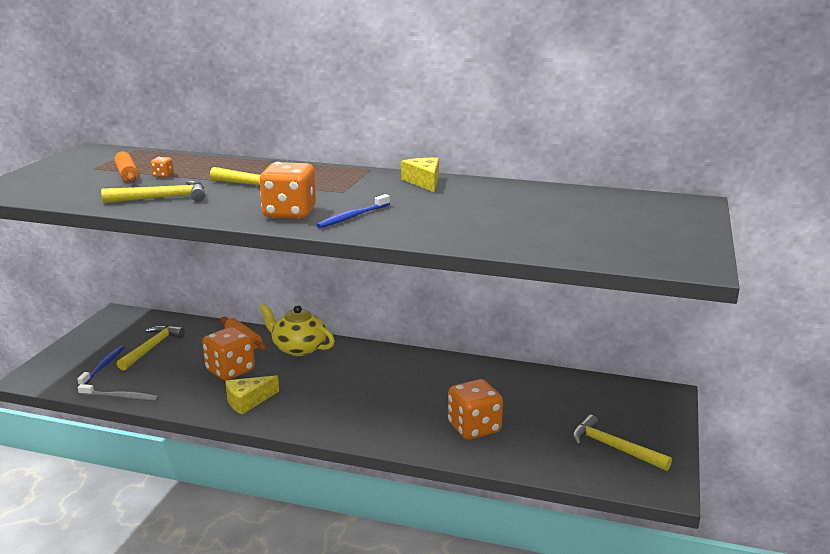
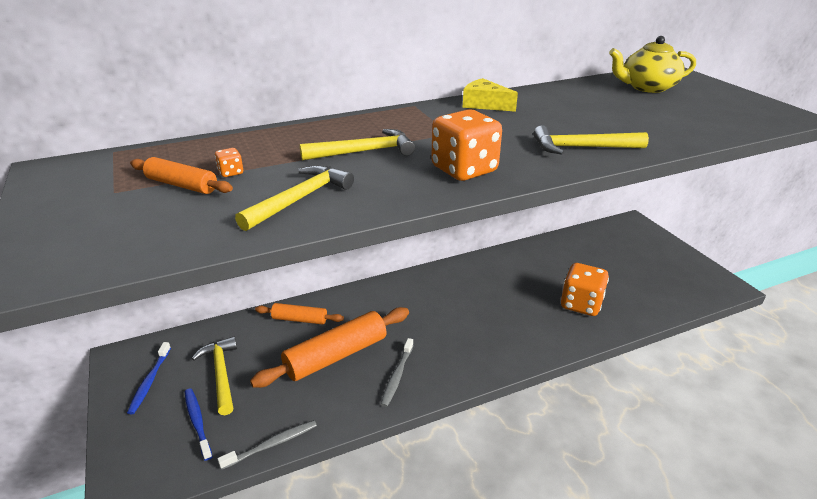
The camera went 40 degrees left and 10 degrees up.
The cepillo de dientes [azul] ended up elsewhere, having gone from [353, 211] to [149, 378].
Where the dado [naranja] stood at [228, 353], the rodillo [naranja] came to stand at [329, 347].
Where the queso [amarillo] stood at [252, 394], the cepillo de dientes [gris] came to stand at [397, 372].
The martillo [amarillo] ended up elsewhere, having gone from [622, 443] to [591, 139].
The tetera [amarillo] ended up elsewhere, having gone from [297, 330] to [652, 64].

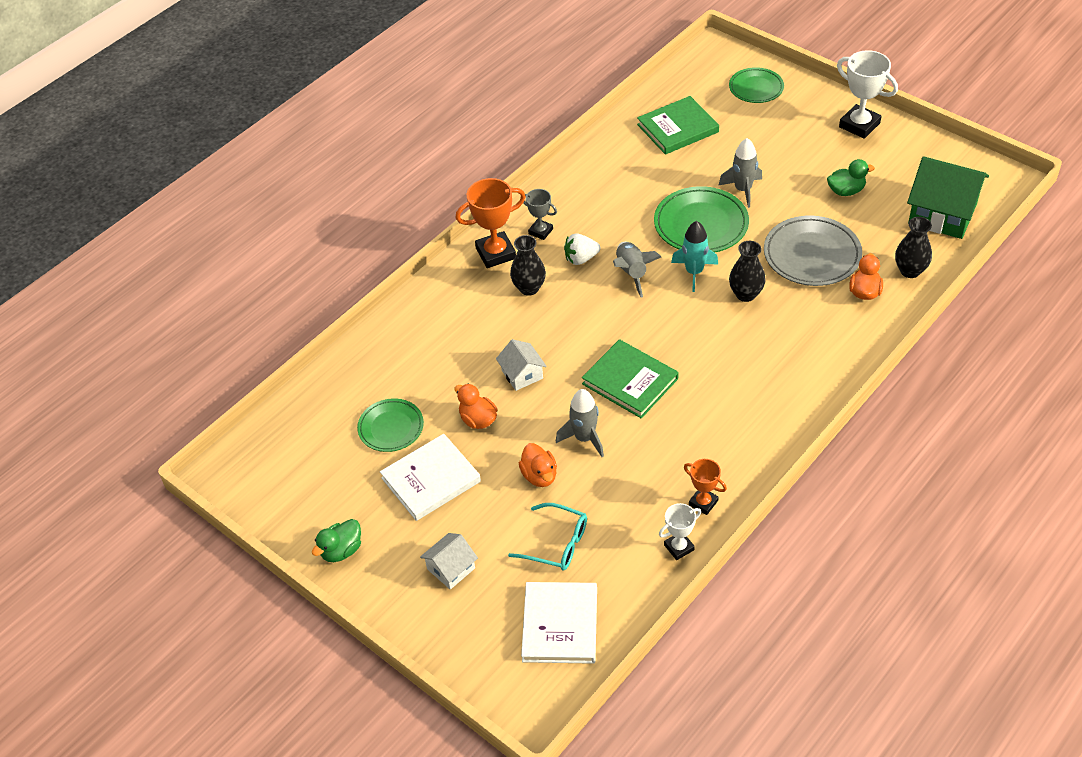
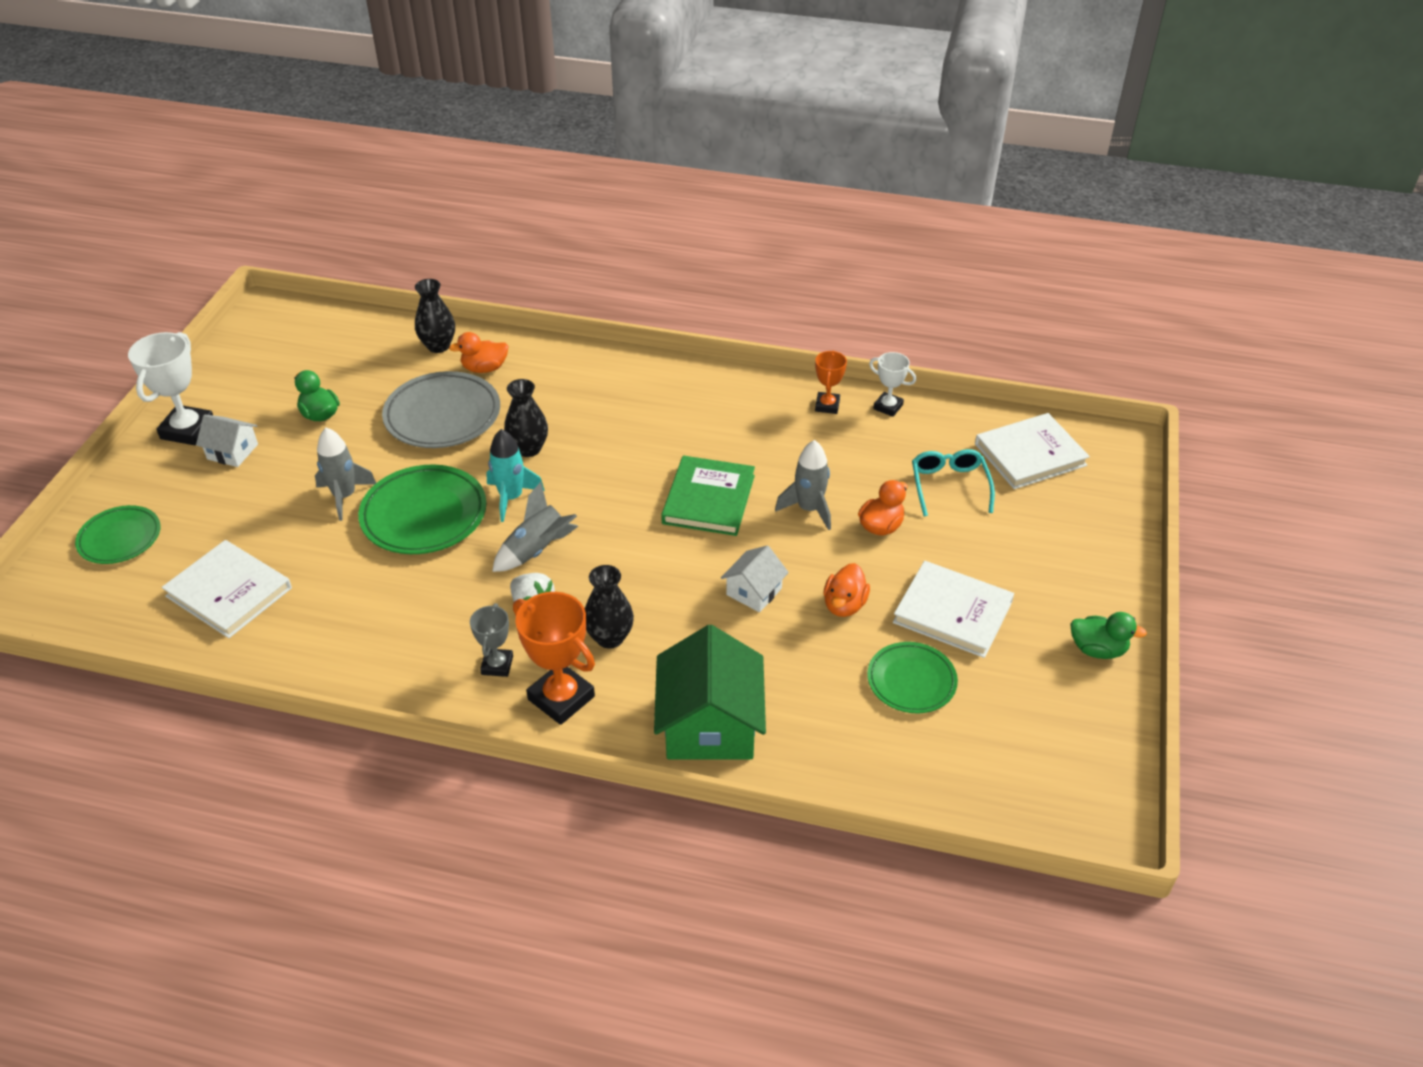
The camera went 120 degrees left and 5 degrees down.
What was the libro [verde] at [678, 125] turned into the libro [blanco] at [227, 589].
The casa [blanco] ended up elsewhere, having gone from [449, 561] to [227, 441].
The casa [verde] ended up elsewhere, having gone from [948, 197] to [710, 692].

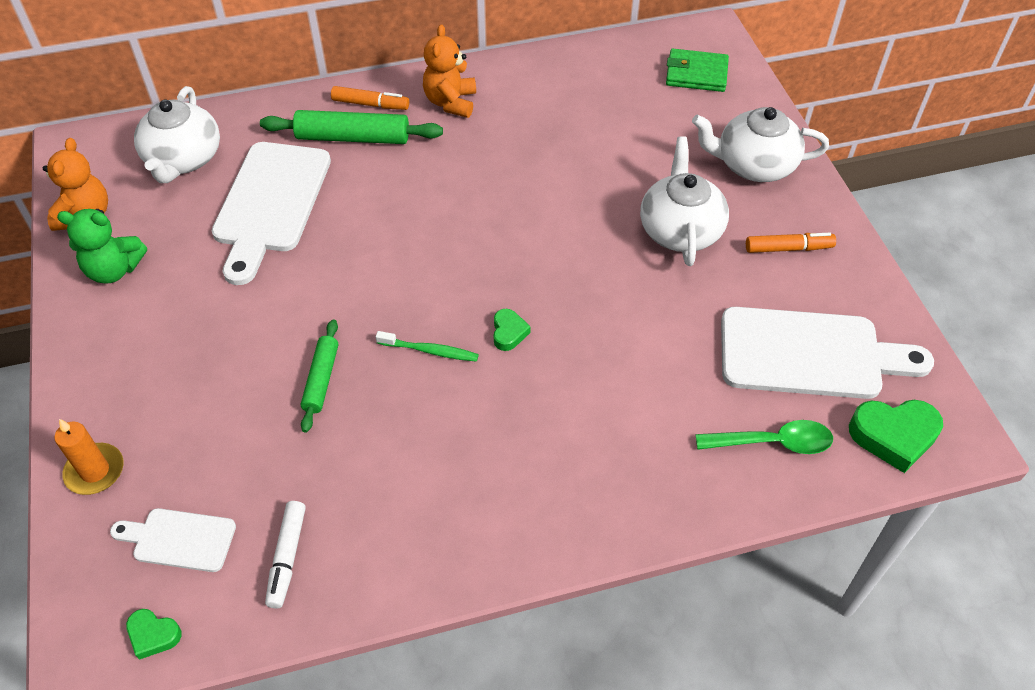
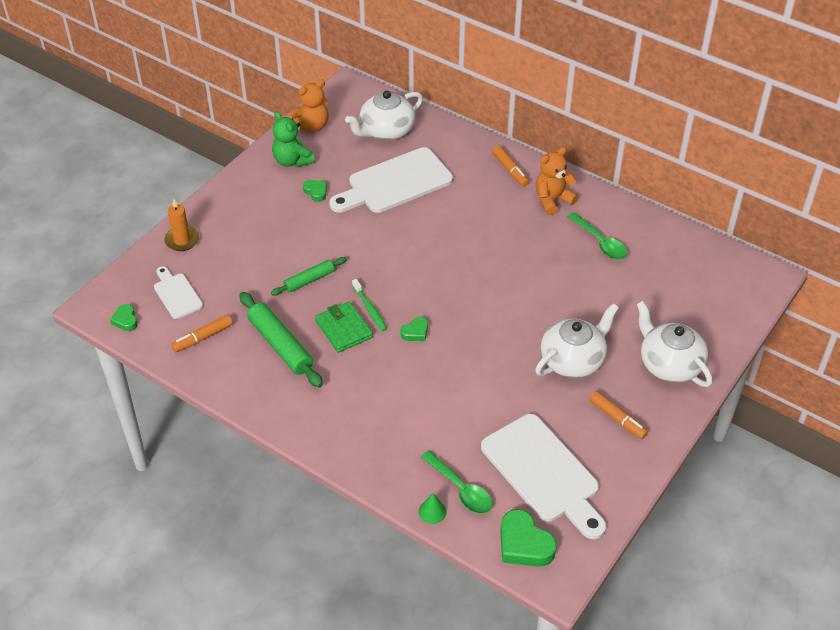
The camera went 50 degrees right and 5 degrees down.
What was the rotulador [blanco] at [285, 554] turned into the rotulador [naranja] at [202, 333].
The rodillo [verde] ended up elsewhere, having gone from [351, 127] to [281, 340].
The second view gained the corazón [verde] at [315, 191].
The cartera [verde] ended up elsewhere, having gone from [697, 70] to [344, 327].
The second view gained the cono [verde] at [433, 508].
The second view gained the cuchara [verde] at [597, 236].

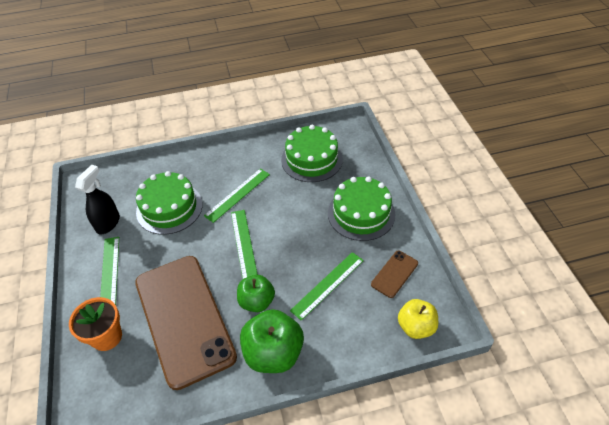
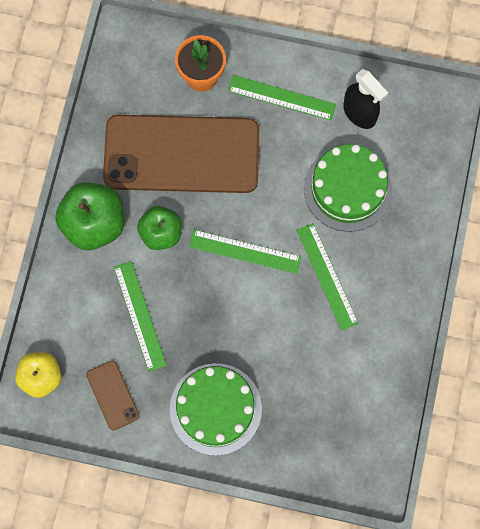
The camera went 115 degrees right and 25 degrees up.
The second view lost the tarta [verde] at [312, 153].

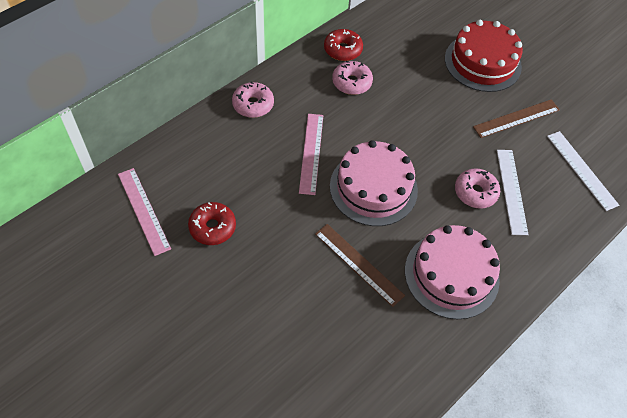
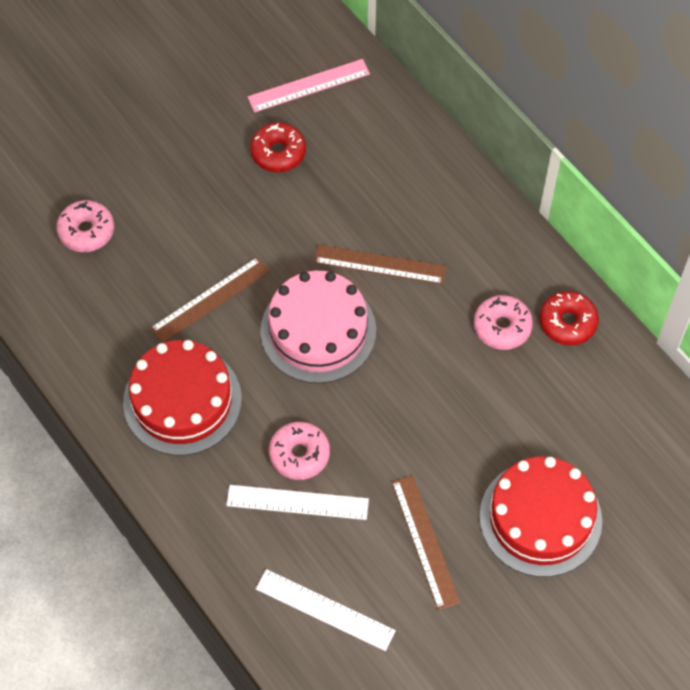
The camera went 100 degrees right and 5 degrees up.
The rosquilla [rosa] ended up elsewhere, having gone from [253, 99] to [85, 226].
What was the tarta [rosa] at [452, 272] turned into the tarta [rojo] at [182, 397].
The regla [blanco] at [583, 171] ended up facing another way, 45 degrees clockwise from before.
What was the regla [rosa] at [311, 154] turned into the regla [marrón] at [380, 264].

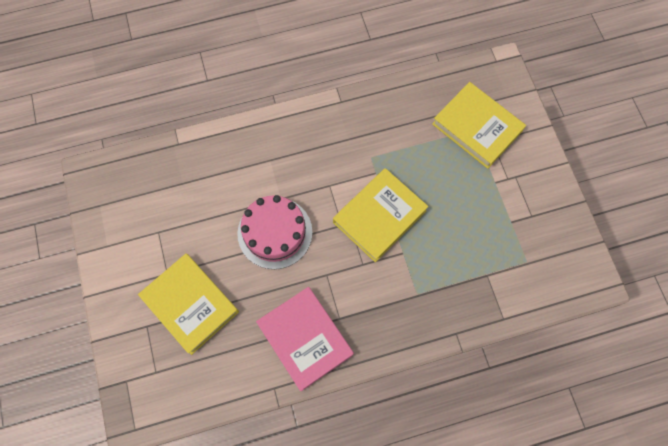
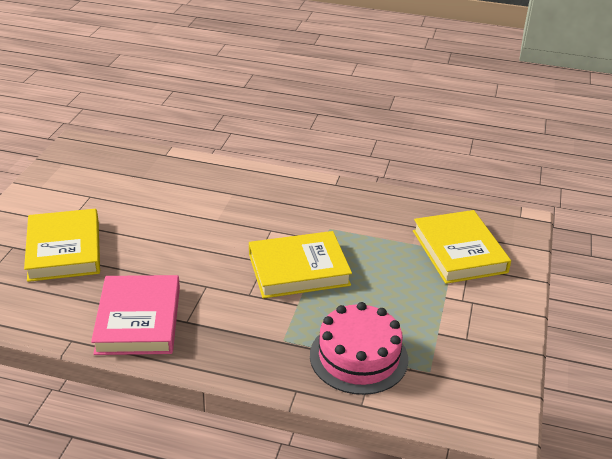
The camera went 30 degrees right and 35 degrees down.
The tarta [rosa] ended up elsewhere, having gone from [274, 232] to [359, 348].

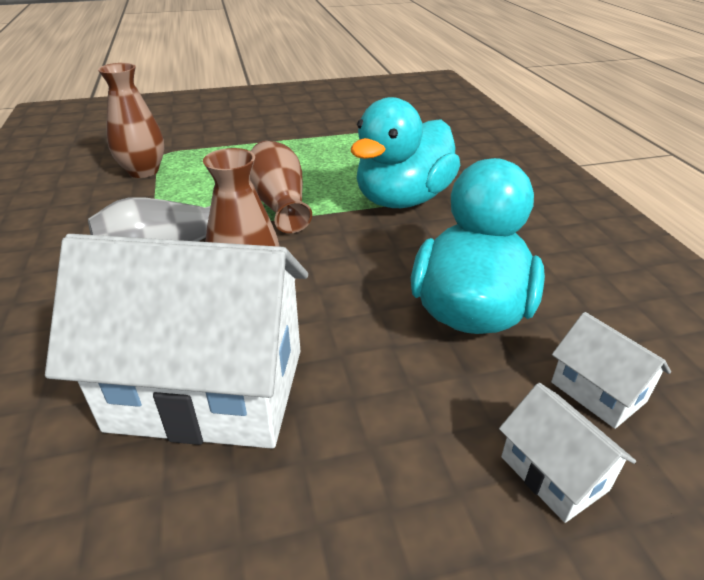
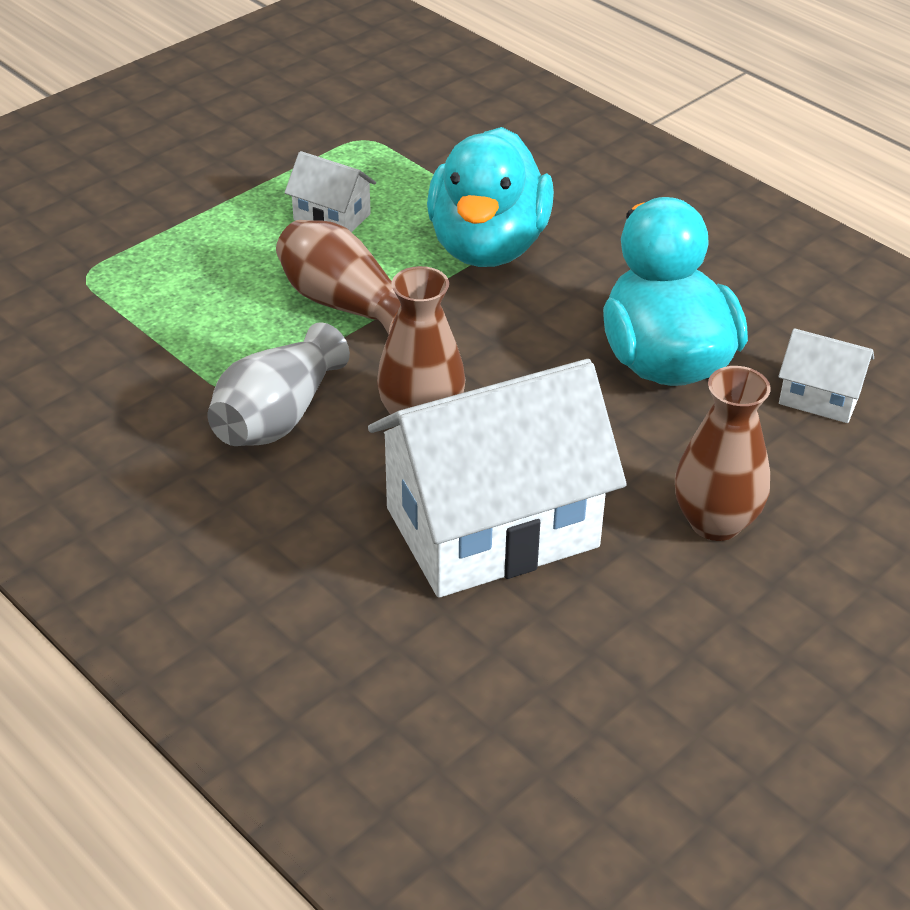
The camera went 30 degrees left and 5 degrees up.
The casa [blanco] ended up elsewhere, having gone from [567, 453] to [330, 191].
The florero [marrón] ended up elsewhere, having gone from [131, 120] to [723, 453].

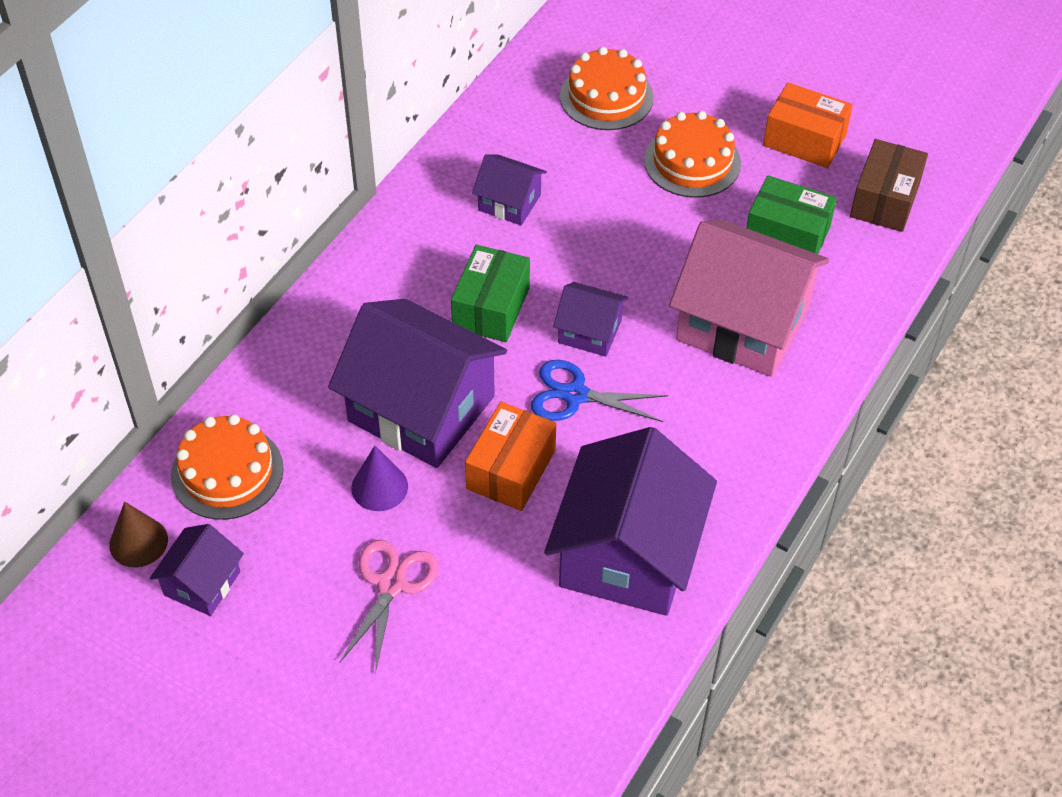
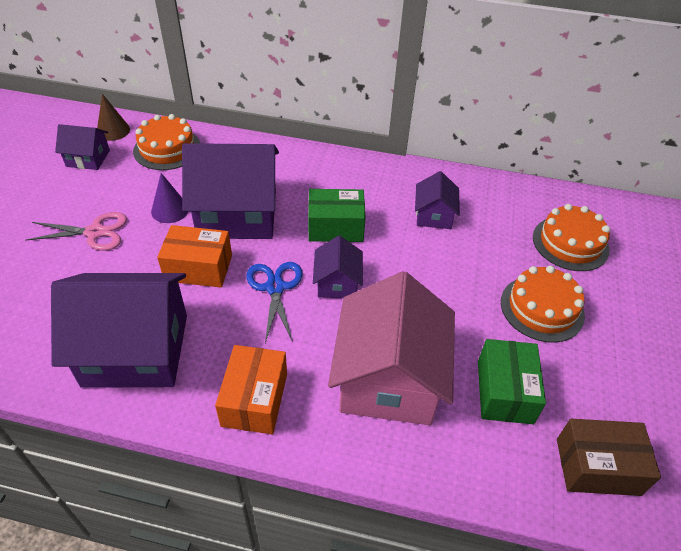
The camera went 70 degrees right and 5 degrees down.
The casa [morado] at [417, 383] ended up facing another way, 75 degrees clockwise from before.
The caja [naranja] ended up elsewhere, having gone from [808, 125] to [251, 389].

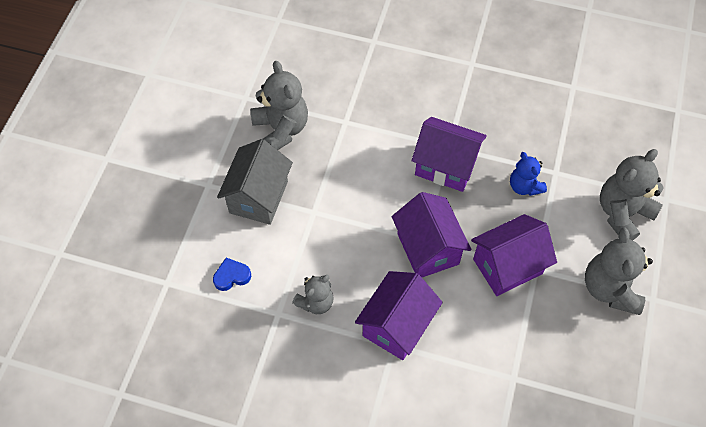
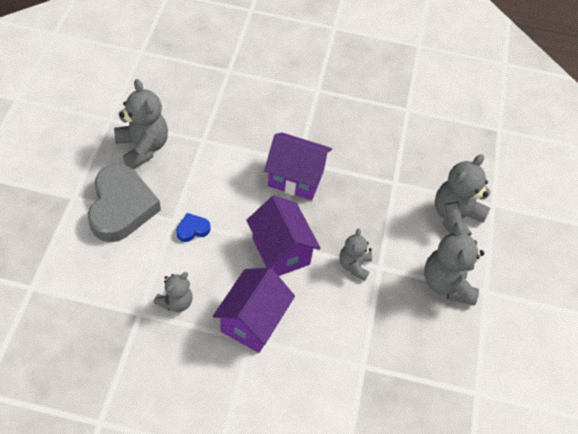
The camera went 10 degrees left and 5 degrees down.
Where the casa [gris] stood at [255, 182], the corazón [gris] came to stand at [124, 203].
The corazón [azul] ended up elsewhere, having gone from [232, 274] to [193, 227].
Where the casa [morado] stood at [514, 255], the osito [gris] came to stand at [355, 254].
The second view lost the osito [azul] at [528, 174].

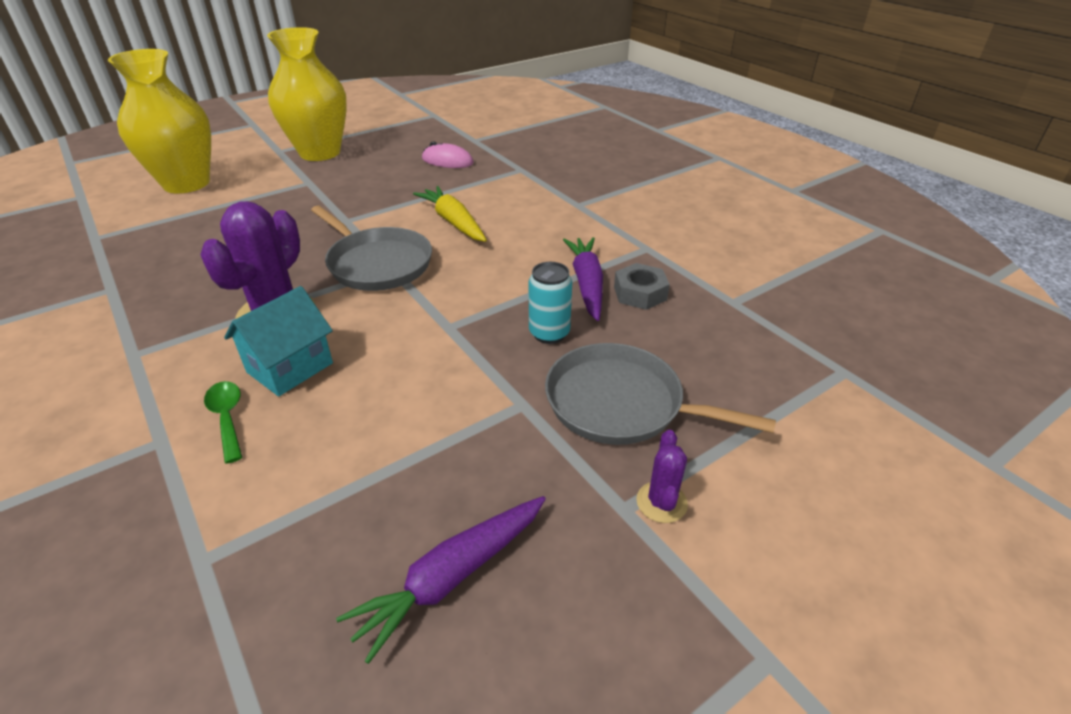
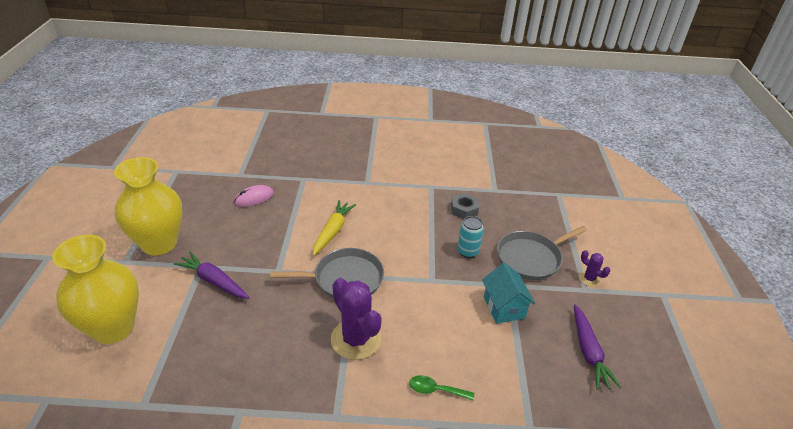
The camera went 55 degrees left and 0 degrees up.
The zanahoria [morado] ended up elsewhere, having gone from [583, 279] to [211, 275].
The zanahoria [amarillo] at [450, 214] ended up facing another way, 105 degrees clockwise from before.
The casa [turquesa] ended up elsewhere, having gone from [278, 341] to [508, 293].

